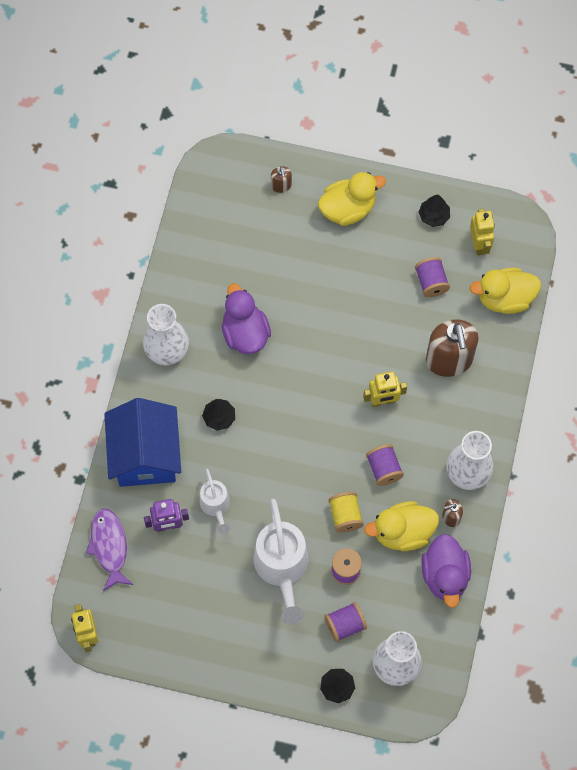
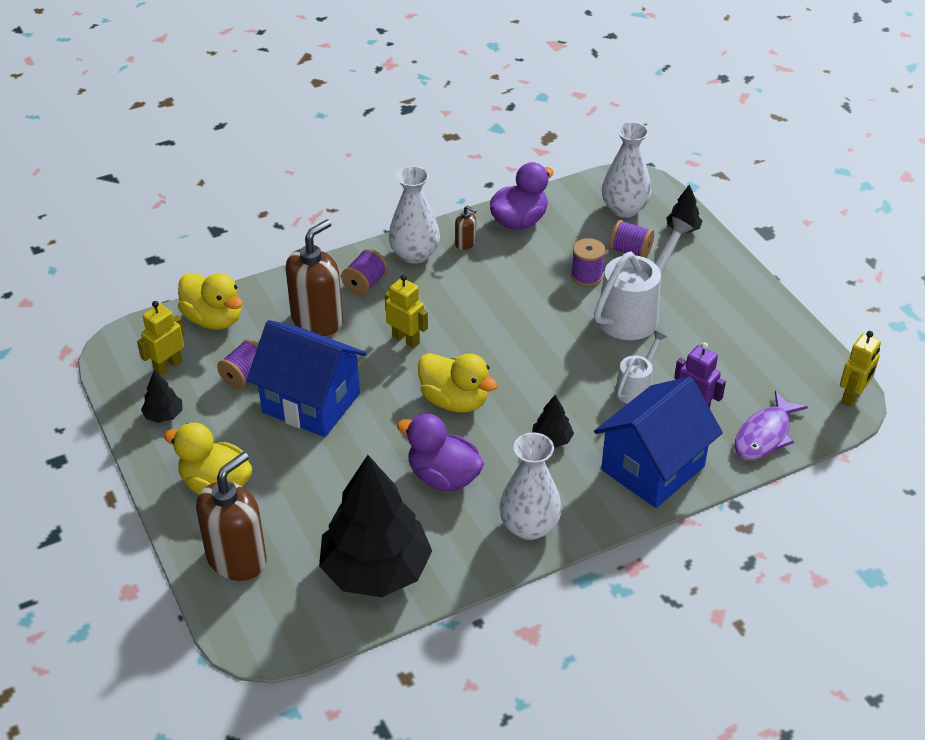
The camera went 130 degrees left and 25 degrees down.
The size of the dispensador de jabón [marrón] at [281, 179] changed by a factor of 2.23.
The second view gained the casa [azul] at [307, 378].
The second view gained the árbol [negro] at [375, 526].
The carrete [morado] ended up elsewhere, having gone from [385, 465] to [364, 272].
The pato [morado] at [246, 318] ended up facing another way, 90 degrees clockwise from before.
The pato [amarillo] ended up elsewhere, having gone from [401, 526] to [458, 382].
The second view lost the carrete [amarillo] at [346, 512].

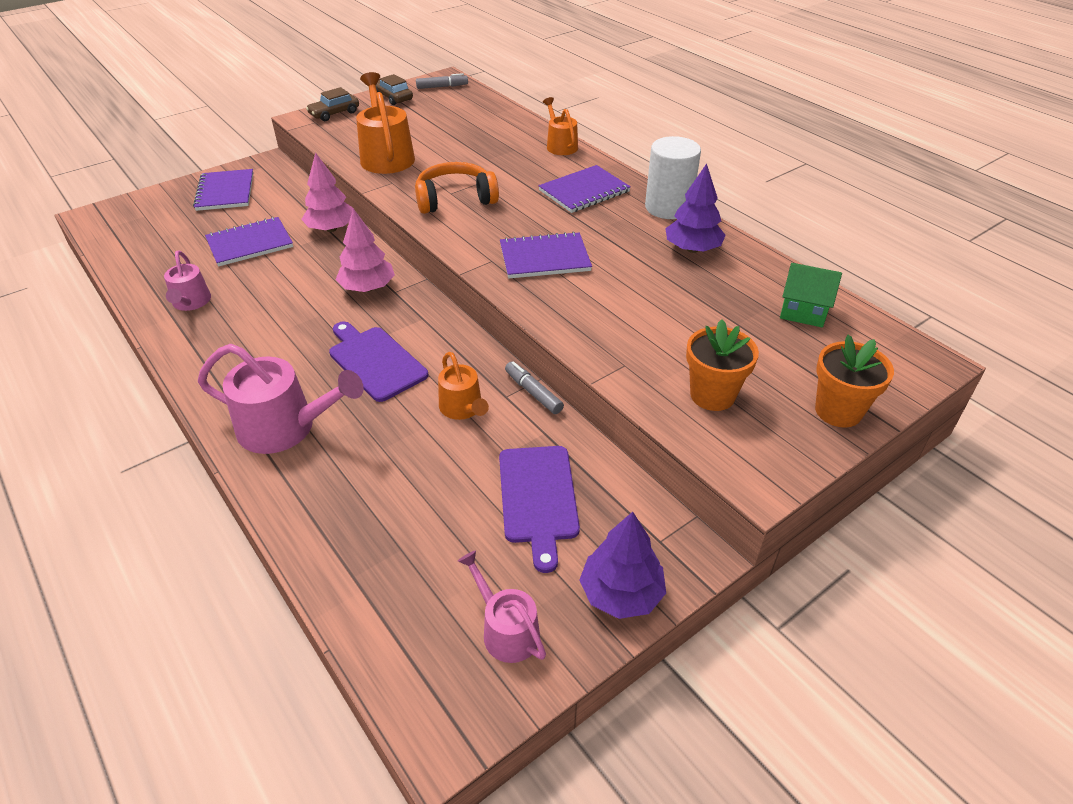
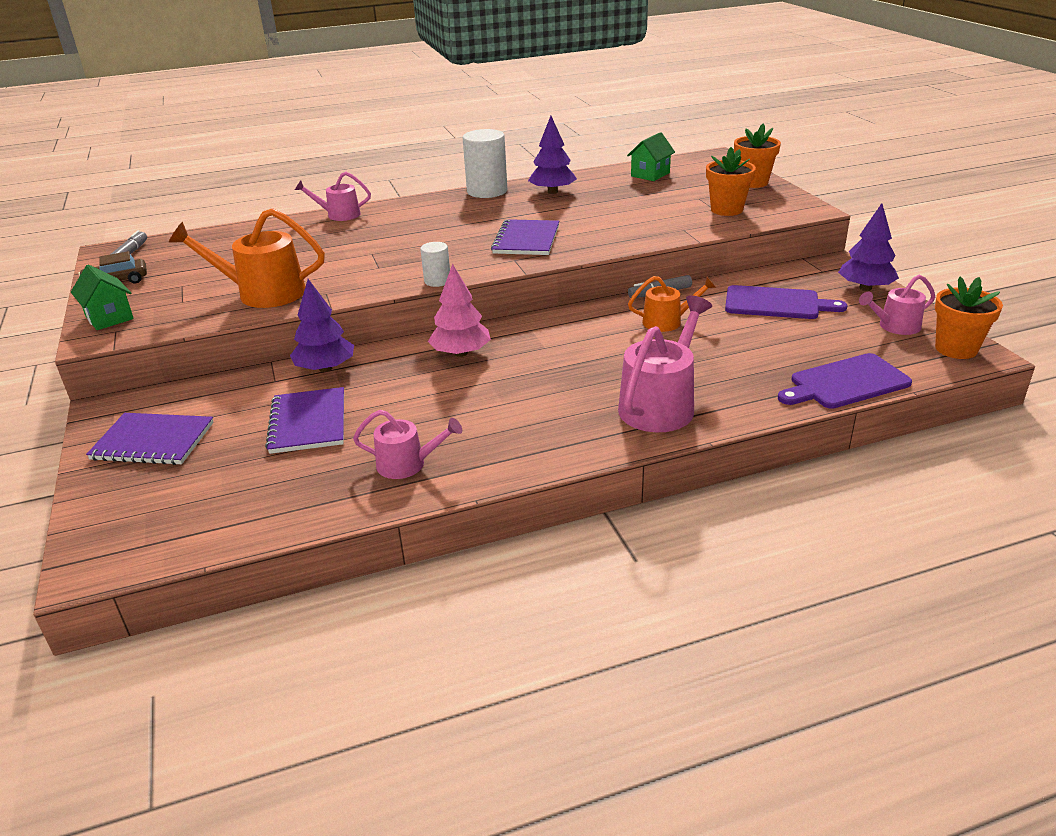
The camera went 70 degrees left and 10 degrees down.
Where the coche [marrón] stood at [332, 104], the casa [verde] came to stand at [102, 297].
What was the árbol [rosa] at [327, 192] turned into the árbol [morado] at [322, 325].
What was the regadera [naranja] at [560, 126] turned into the regadera [rosa] at [333, 196].
The second view gained the cilindro [blanco] at [435, 264].
The tabla de cortar [morado] ended up elsewhere, having gone from [378, 362] to [845, 381].
The second view gained the maceta [naranja] at [969, 318].
The second view lost the auriculares [naranja] at [457, 188].
The second view lost the cuaderno [morado] at [584, 189].

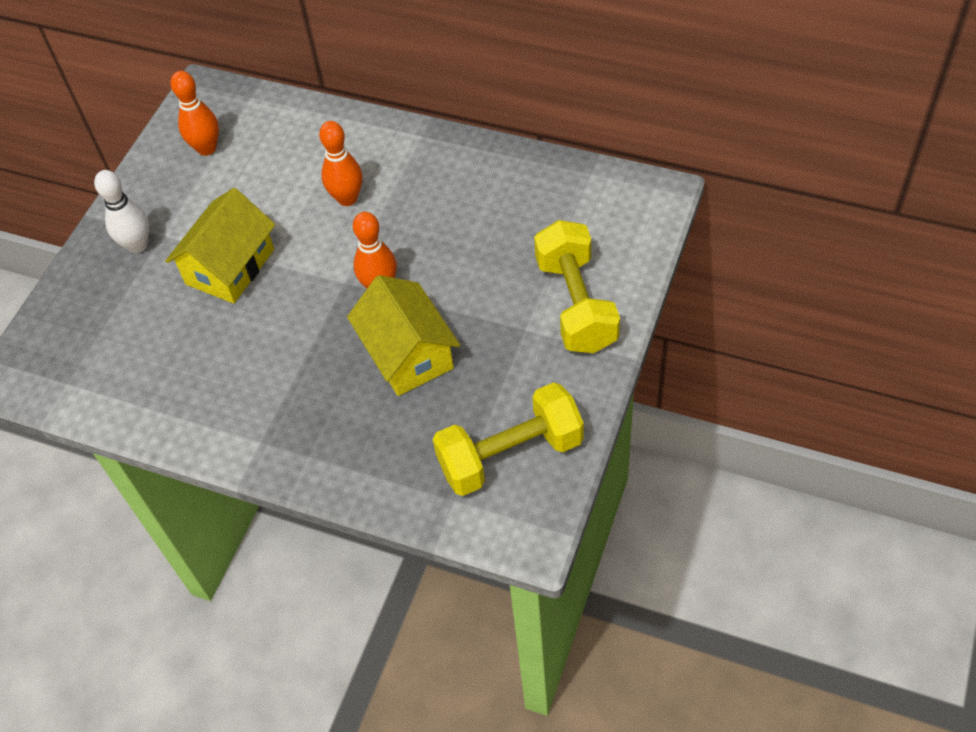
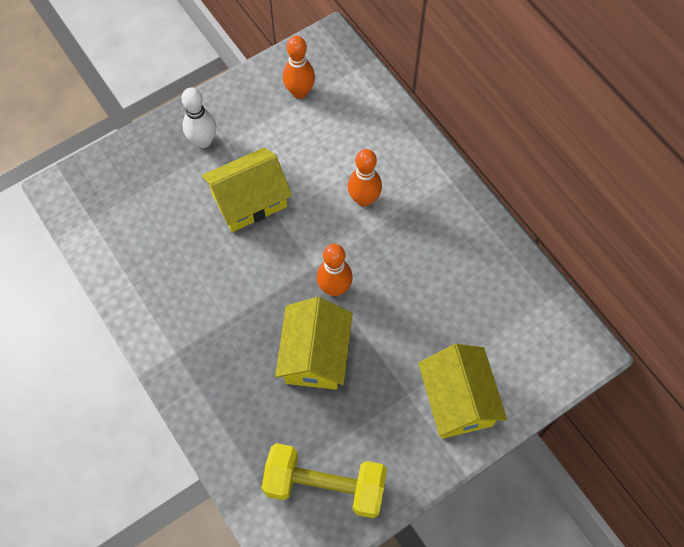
The camera went 30 degrees right and 10 degrees up.
Where the mancuerna [amarillo] stood at [577, 286], the casa [amarillo] came to stand at [462, 391].

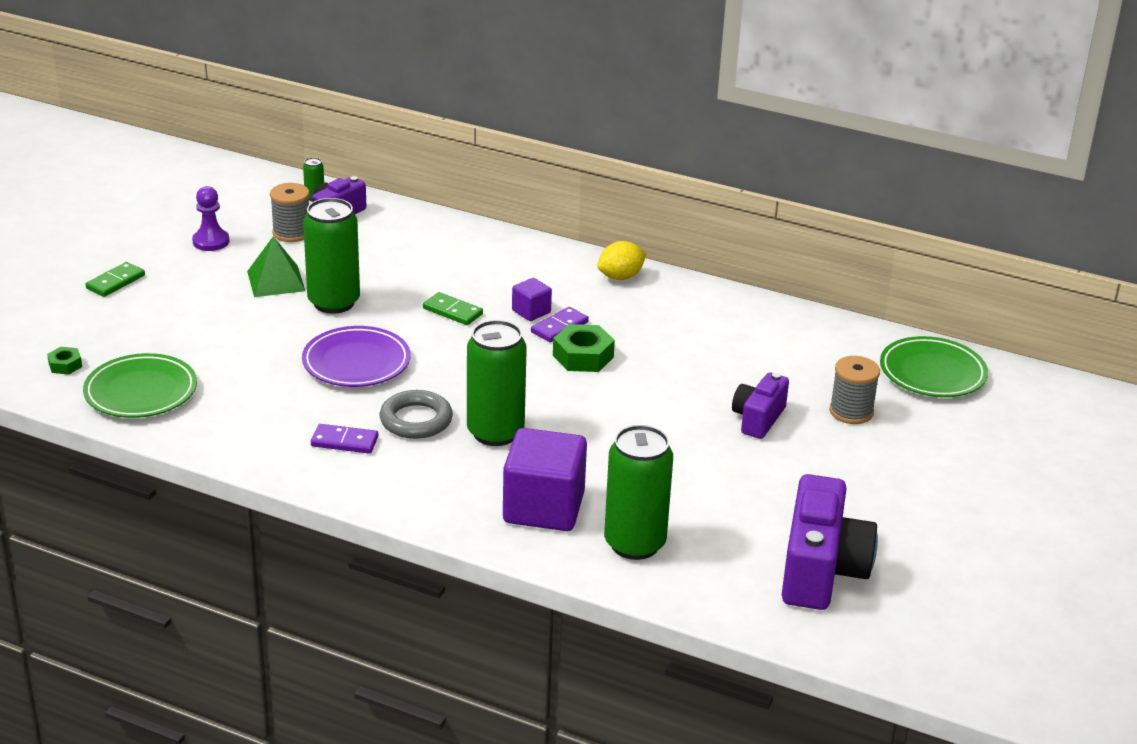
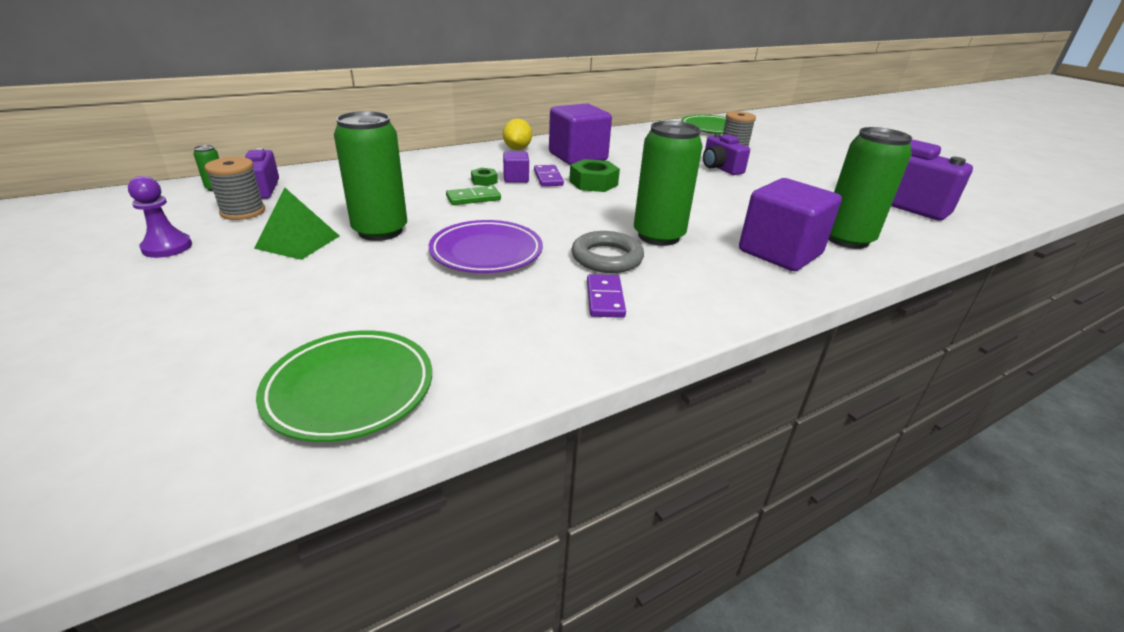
The camera went 55 degrees left and 0 degrees up.
The tuerca [verde] ended up elsewhere, having gone from [64, 361] to [484, 177].
The second view gained the cubo [morado] at [580, 134].
The ficha de dominó [morado] at [344, 439] ended up facing another way, 45 degrees counterclockwise from before.
The second view lost the ficha de dominó [verde] at [115, 279].

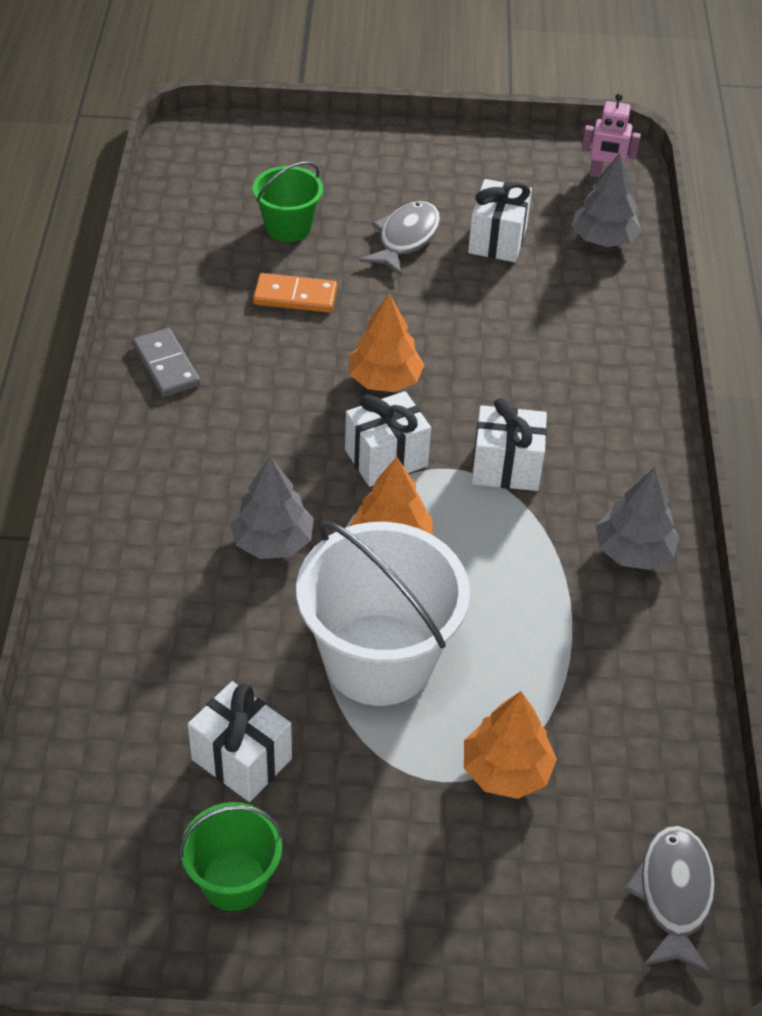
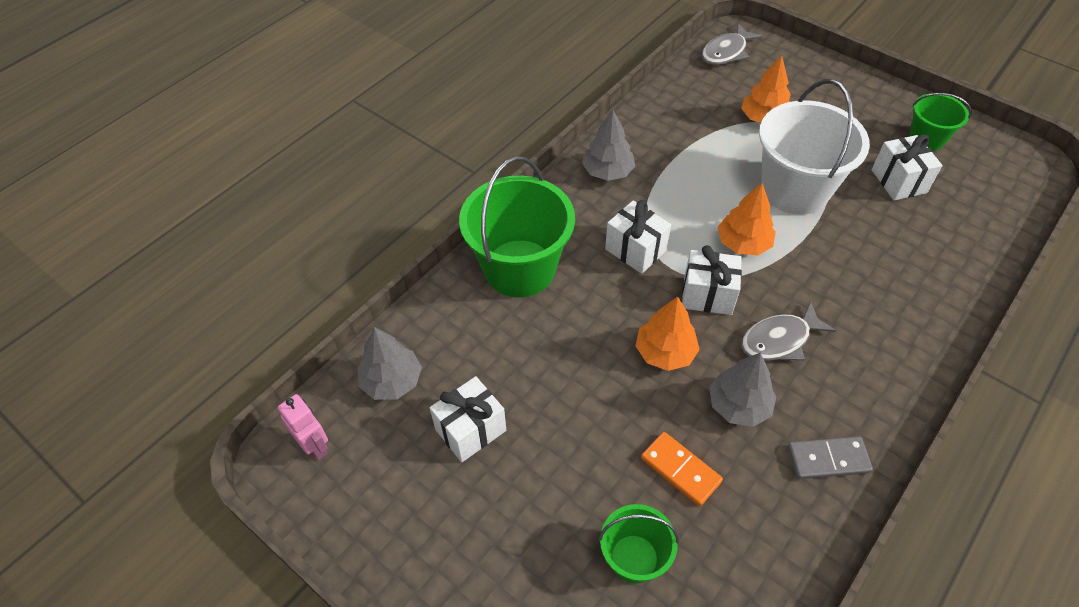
The camera went 140 degrees left and 5 degrees up.
The second view gained the balde [verde] at [517, 226].
The árbol [gris] ended up elsewhere, having gone from [272, 507] to [743, 389].
The pez [gris] ended up elsewhere, having gone from [400, 238] to [788, 331].
The ficha de dominó [gris] at [166, 362] ended up facing another way, 75 degrees clockwise from before.

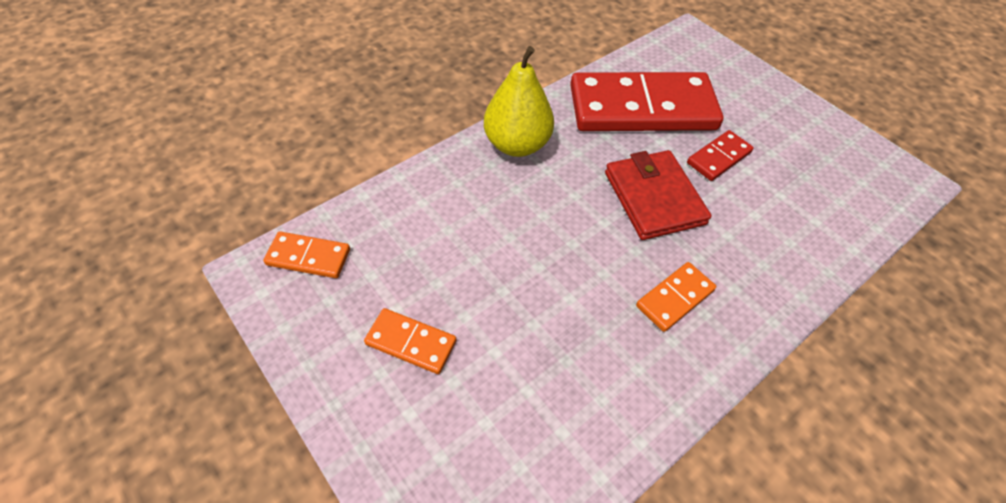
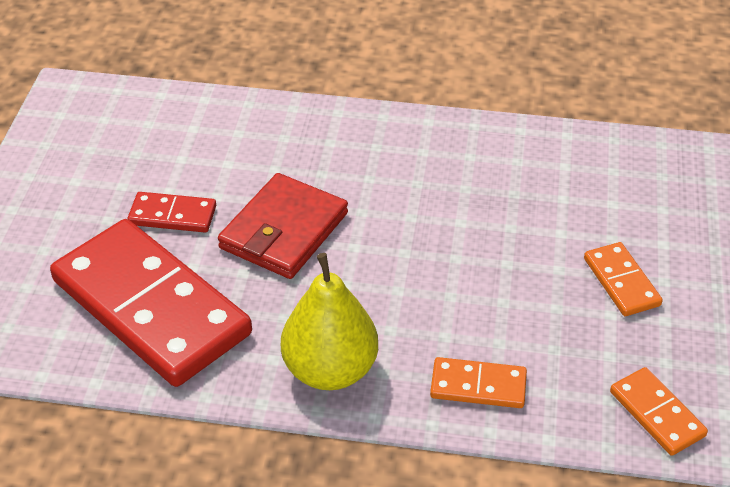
The camera went 130 degrees left and 10 degrees down.
The ficha de dominó [naranja] ended up elsewhere, having gone from [676, 297] to [478, 382].

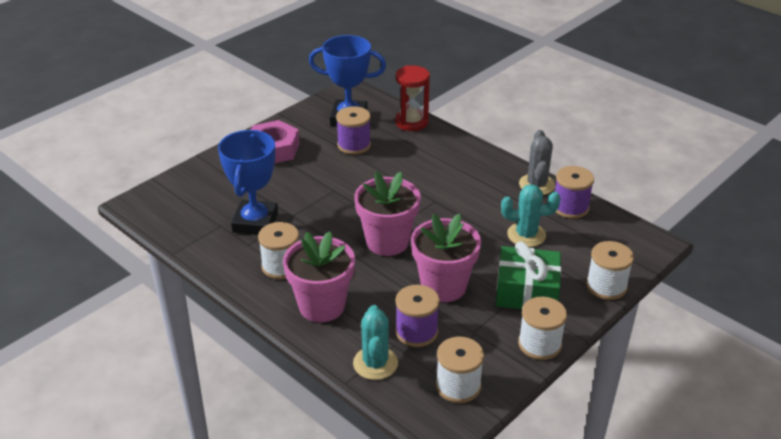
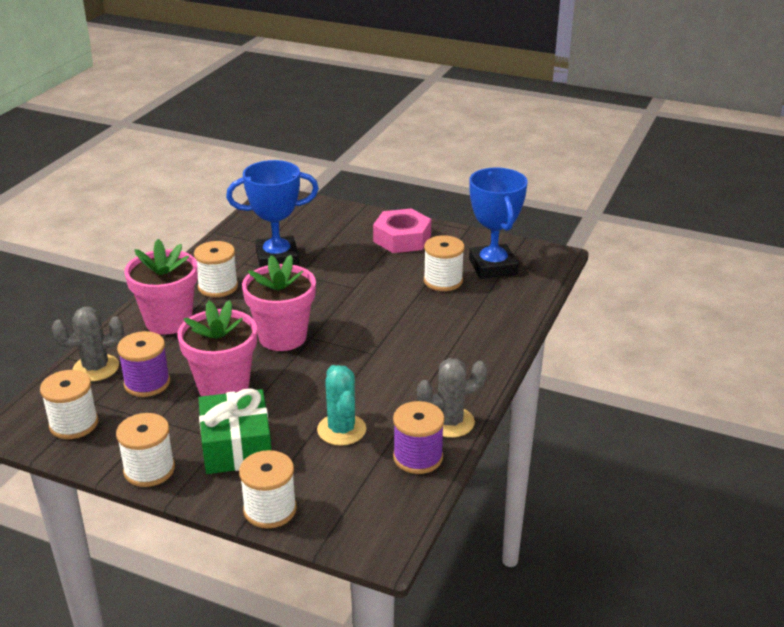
The camera went 70 degrees right and 5 degrees down.
What was the cactus [turquesa] at [375, 342] turned into the cactus [gris] at [88, 344].
What was the carrete [morado] at [353, 130] turned into the carrete [blanco] at [444, 263].
The second view lost the reloj de arena [rojo] at [412, 98].

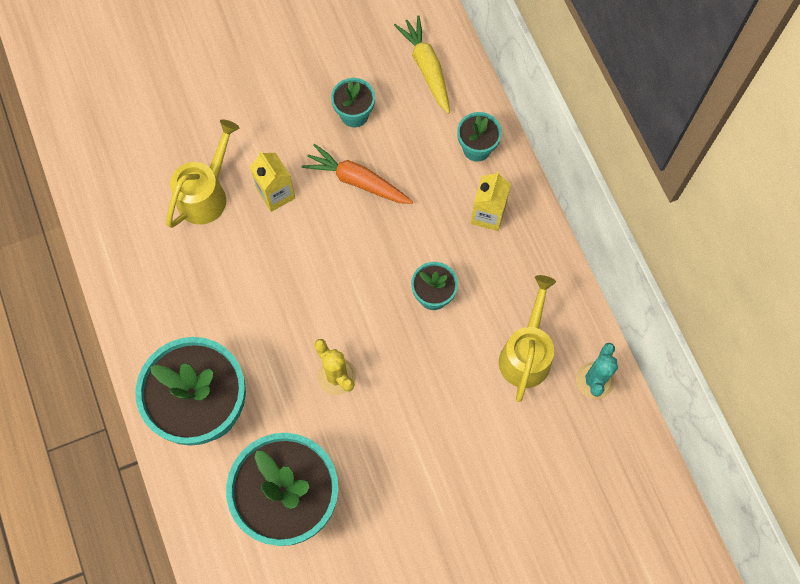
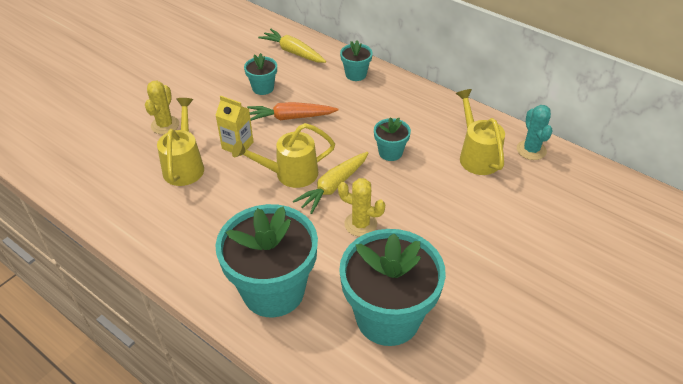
The camera went 30 degrees left and 25 degrees down.
The second view gained the cactus [amarillo] at [162, 107].
The second view gained the regadera [amarillo] at [283, 155].
The second view gained the zanahoria [amarillo] at [331, 183].
The second view lost the cartón de leche [amarillo] at [491, 201].

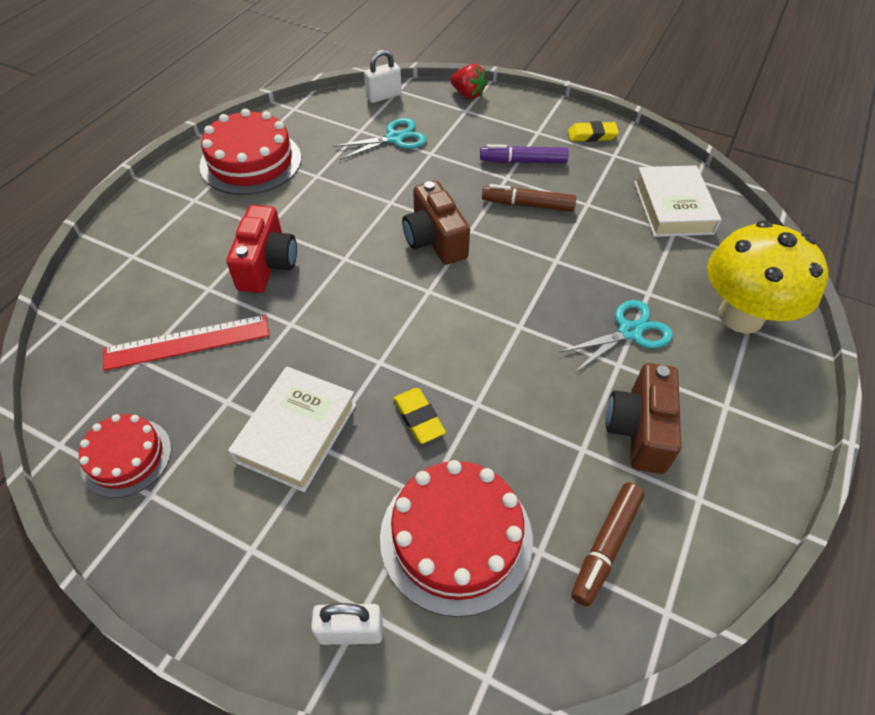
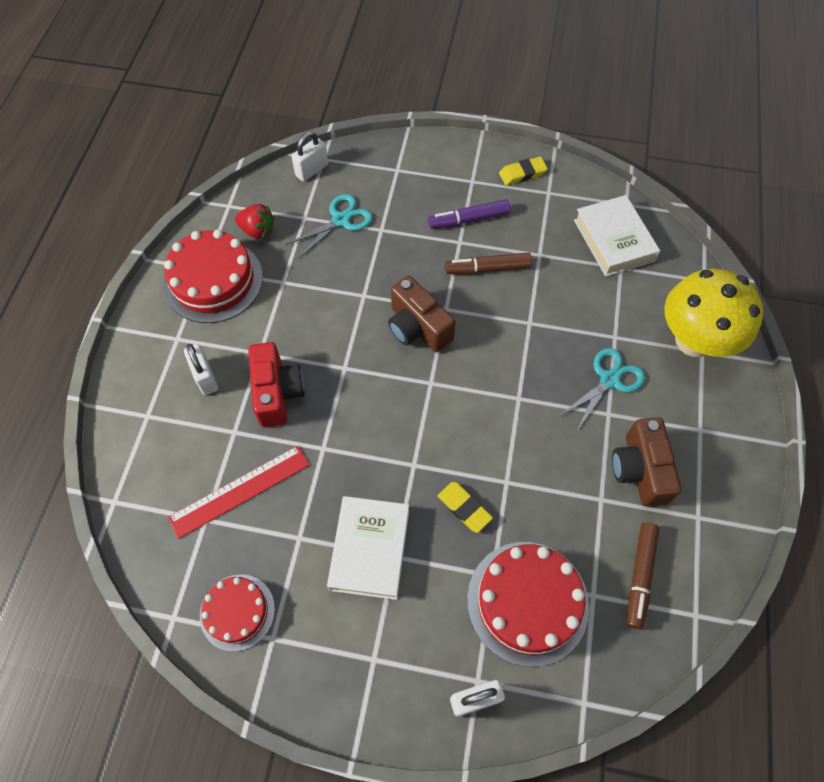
The camera went 15 degrees left and 10 degrees up.
The second view gained the candado [blanco] at [201, 369].
The fresa [rojo] ended up elsewhere, having gone from [468, 81] to [255, 221].

